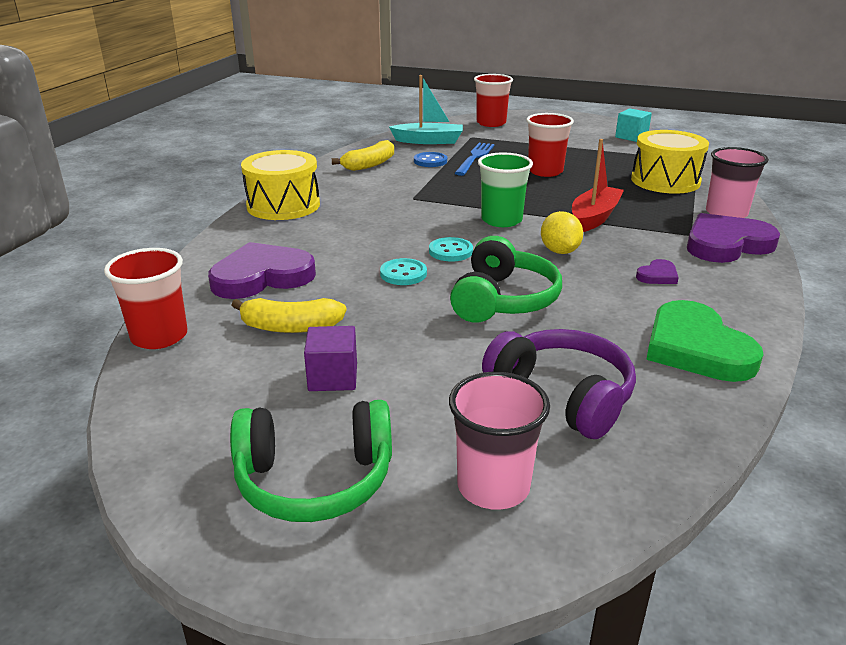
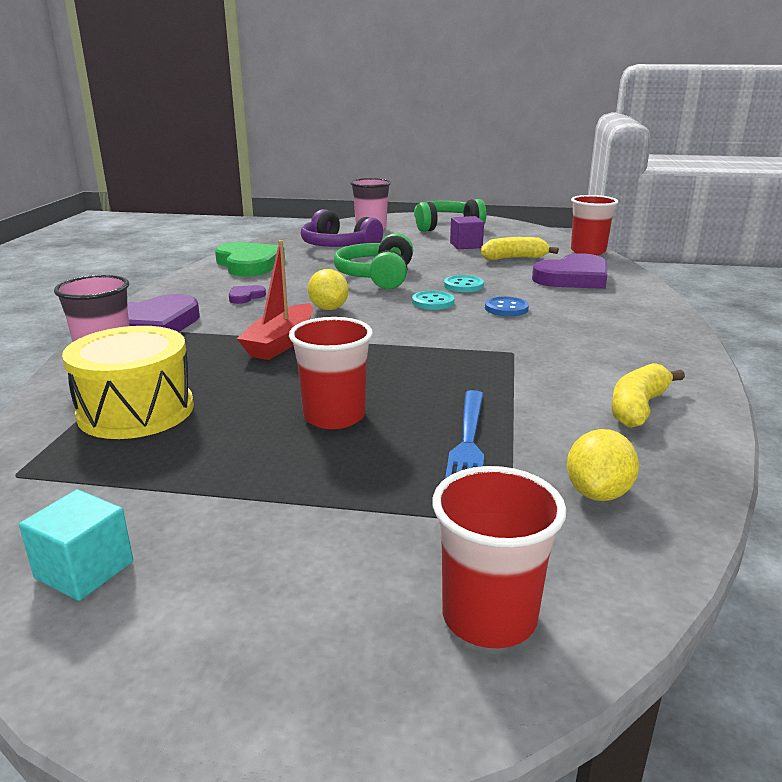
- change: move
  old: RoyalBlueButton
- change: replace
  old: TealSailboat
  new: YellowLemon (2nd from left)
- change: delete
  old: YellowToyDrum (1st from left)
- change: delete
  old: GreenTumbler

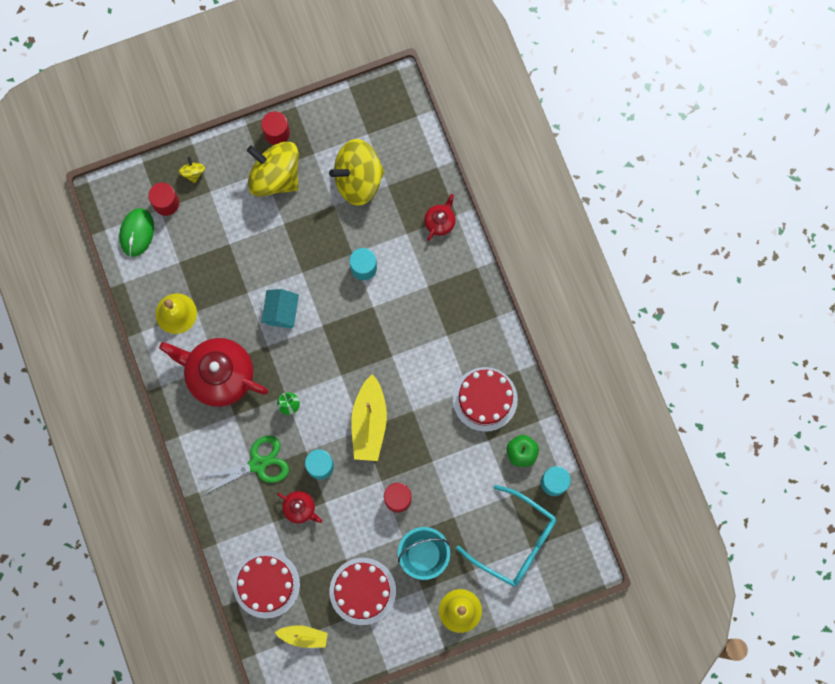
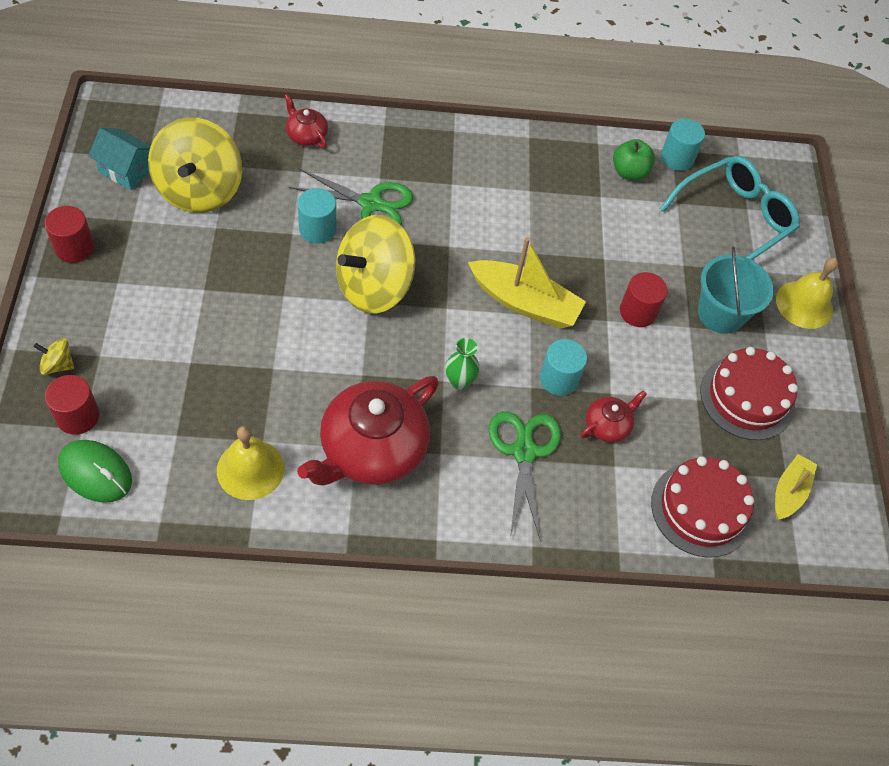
- change: move
  old: TealCottage
- change: insert
  new: GreenShears (1st from left)
- change: move
  old: YellowToyTop (2nd from left in the first image)
  new: YellowToyTop (3rd from left)
- change: delete
  old: ScarletLayerCake (3rd from left)

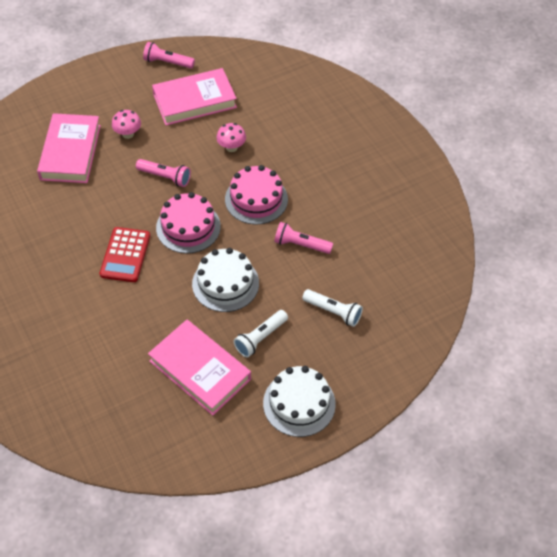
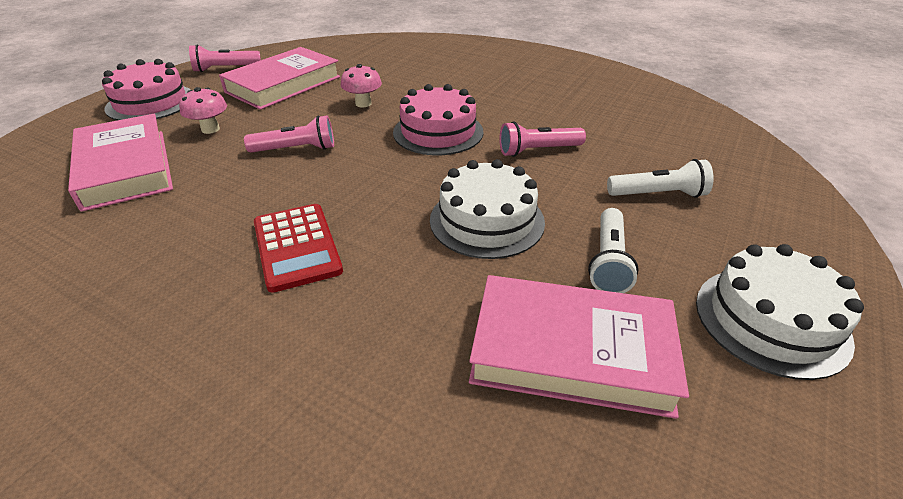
- change: move
  old: PinkLayerCake (1st from left)

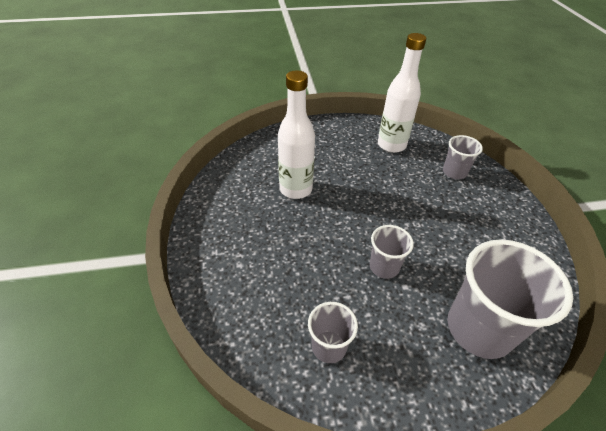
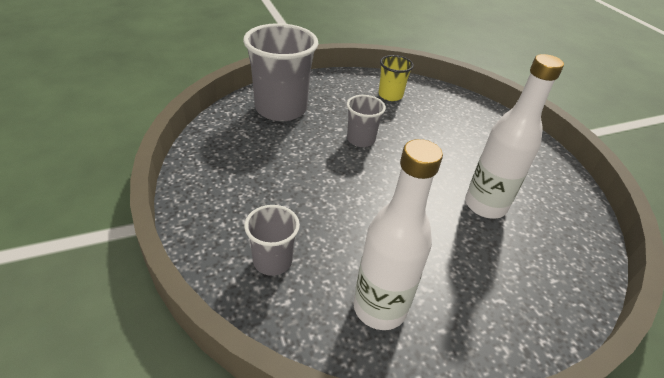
- change: recolor
  old: AshGreyTumbler (1st from left)
  new: YellowTumbler

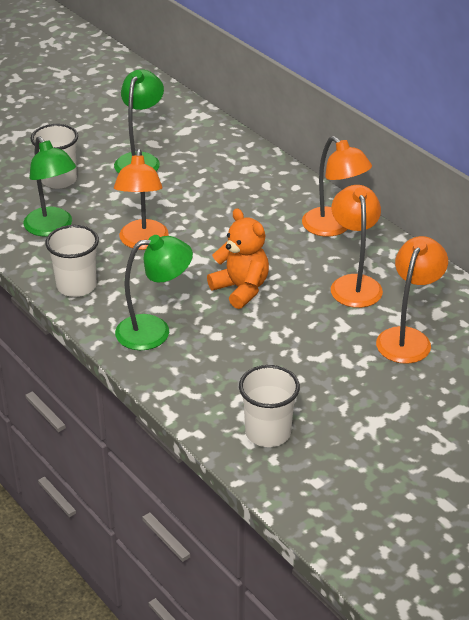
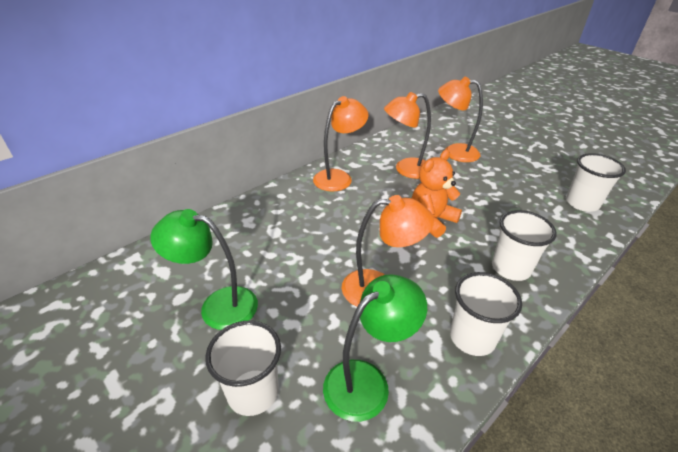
- change: replace
  old: GreenReadingLamp (3rd from left)
  new: PureWhiteTumbler (3rd from left)

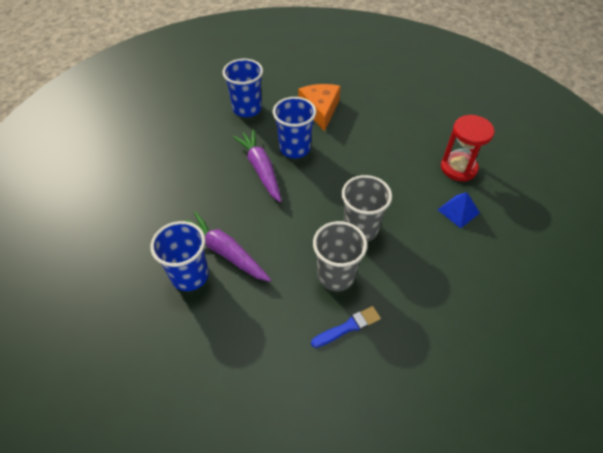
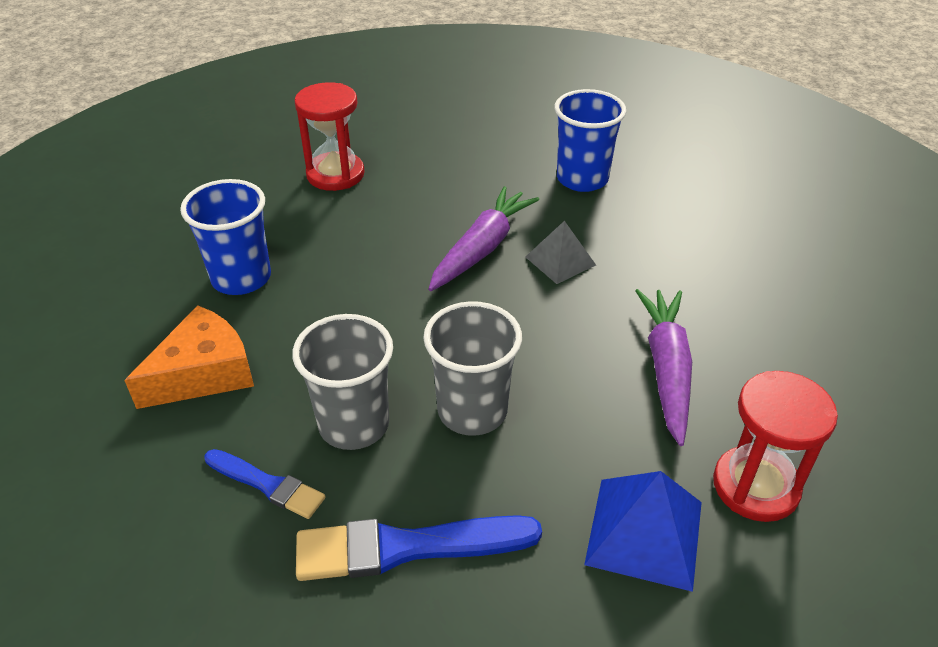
- change: move
  old: OrangeColouredPieceOfCheese
- change: insert
  new: ScarletSandglass (1st from left)
- change: insert
  new: RoyalBlueBrush (2nd from left)
- change: replace
  old: RoyalBlueTumbler (3rd from left)
  new: AshGreySolidPyramid
- change: resize
  old: RoyalBlueSolidPyramid
  factor: 1.51
- change: move
  old: RoyalPurpleRootVegetable (1st from left in the first image)
  new: RoyalPurpleRootVegetable (2nd from left)

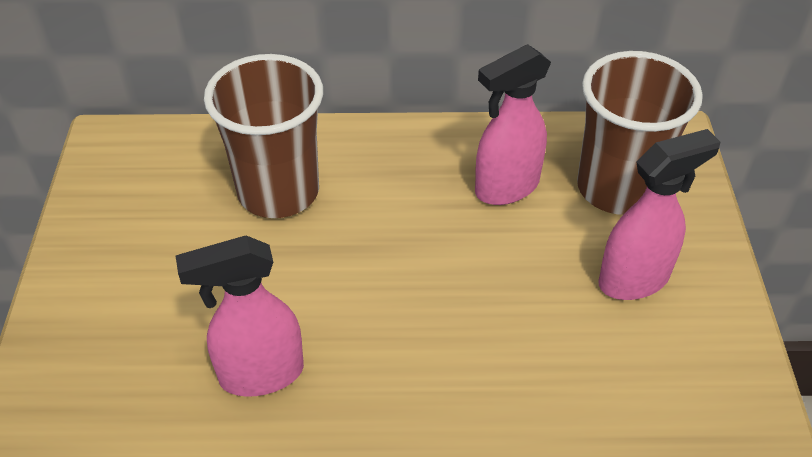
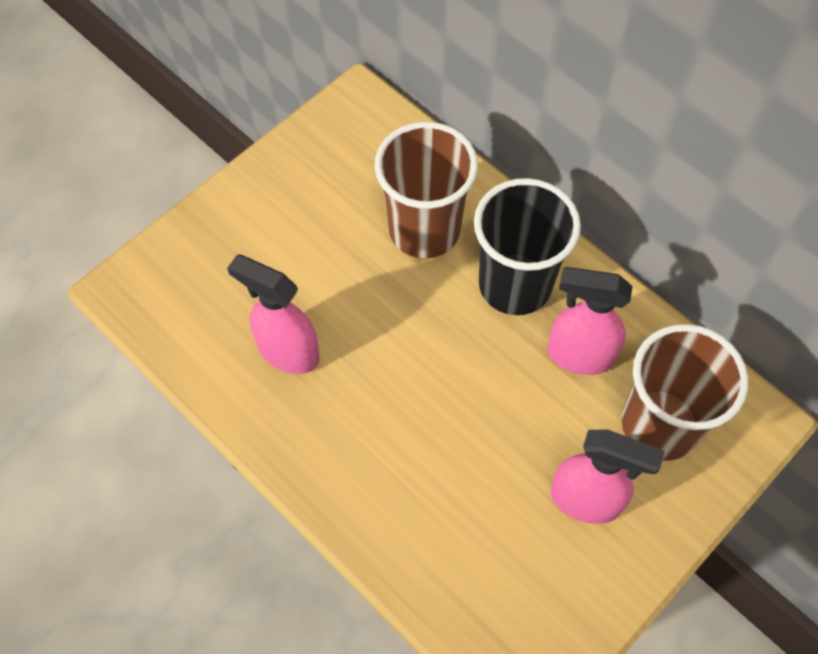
- change: insert
  new: BlackTumbler

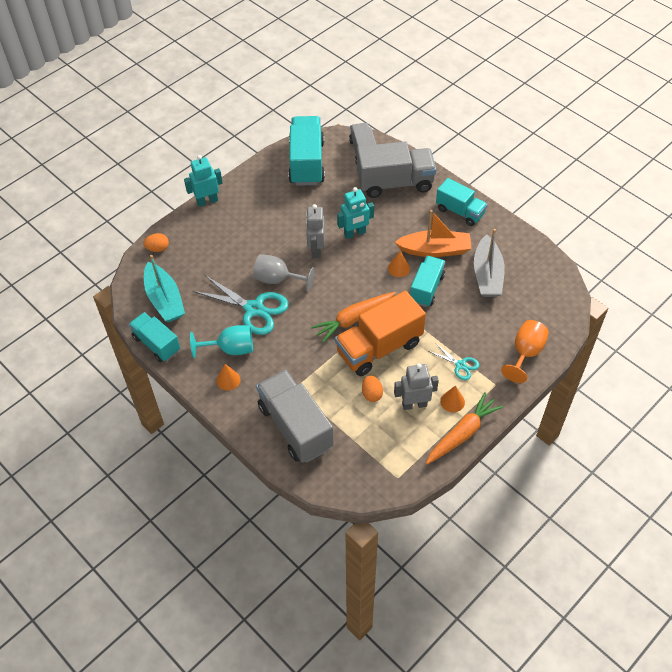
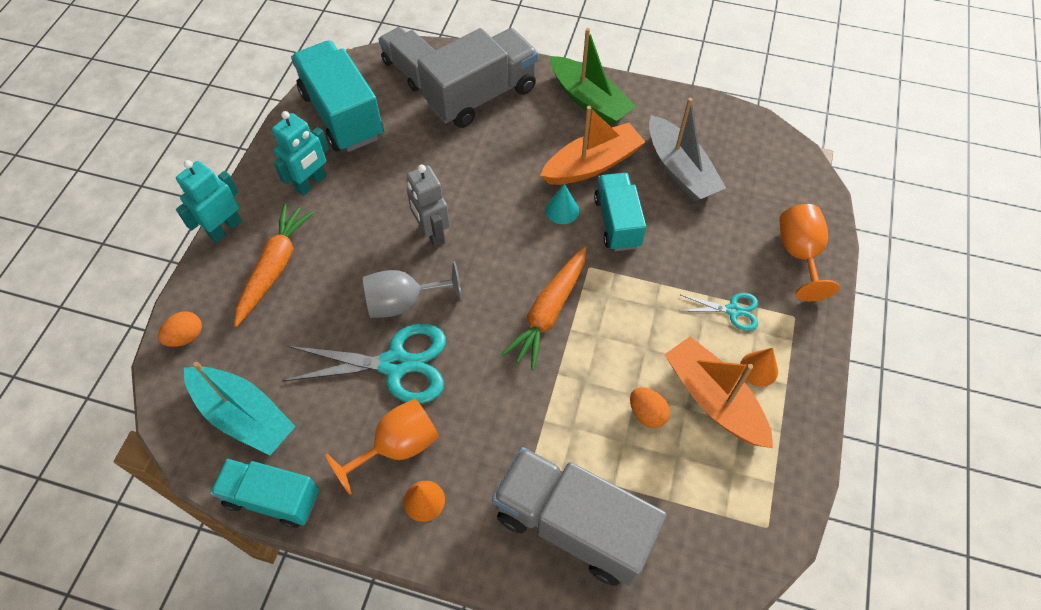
- change: move
  old: OrangeColouredRootVegetable (2nd from left in the first image)
  new: OrangeColouredRootVegetable (1st from left)
- change: move
  old: TealToyRobot (2nd from left)
- change: recolor
  old: TealChalice
  new: OrangeColouredChalice (1st from left)
- change: recolor
  old: OrangeColouredConeShape (2nd from left)
  new: TealConeShape
- change: replace
  old: TealLorry (4th from left)
  new: GreenSailboat
- change: replace
  old: AshGreyToyRobot (2nd from left)
  new: OrangeColouredSailboat (2nd from left)
- change: delete
  old: OrangeColouredLorry

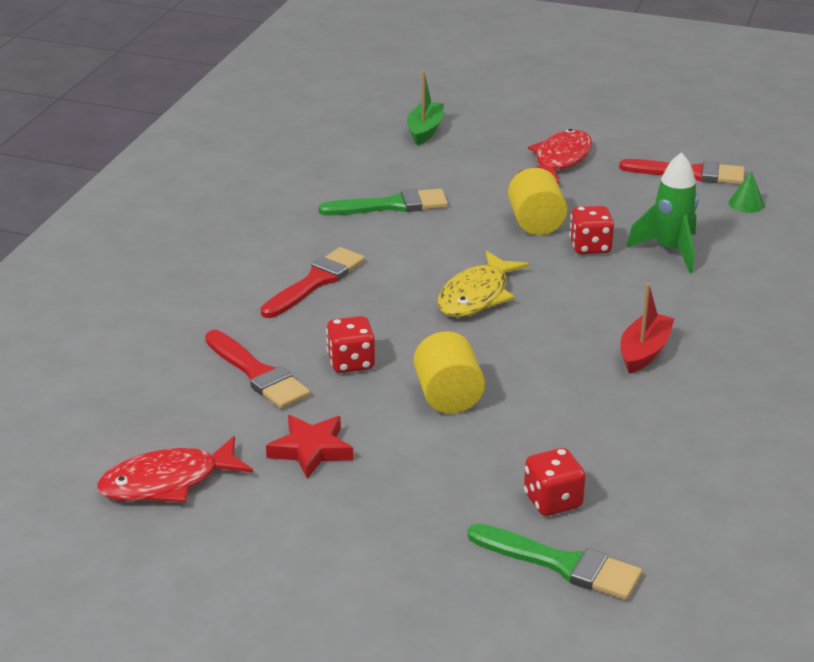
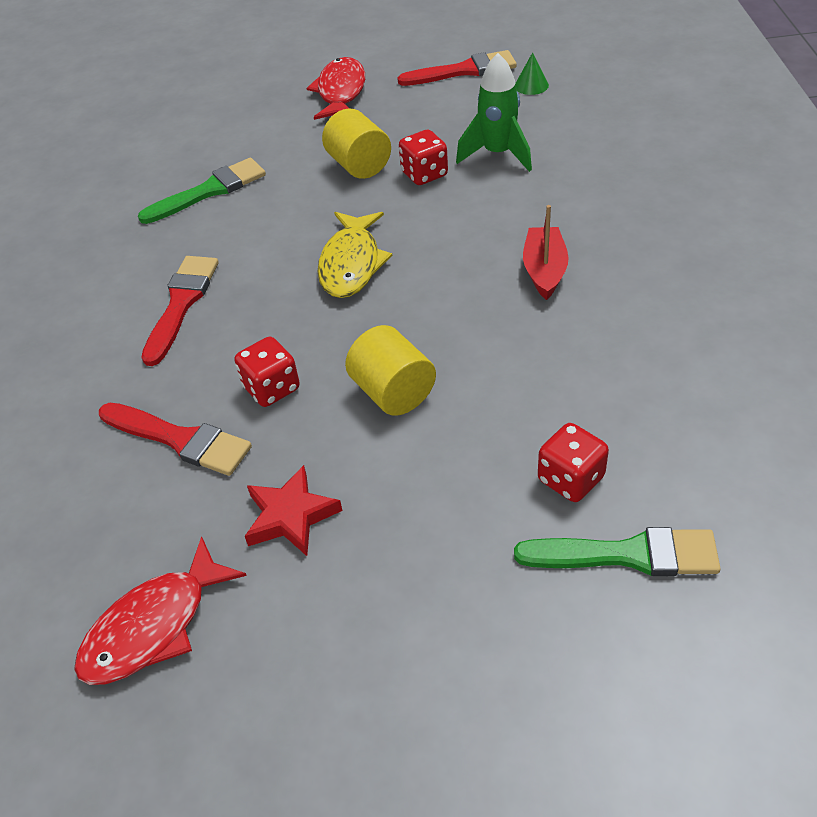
- change: delete
  old: GreenSailboat

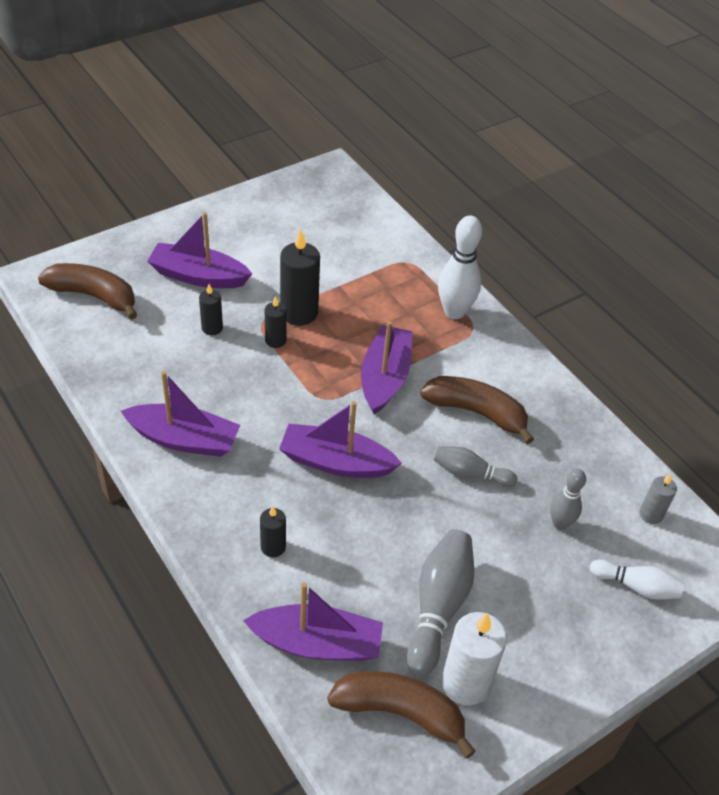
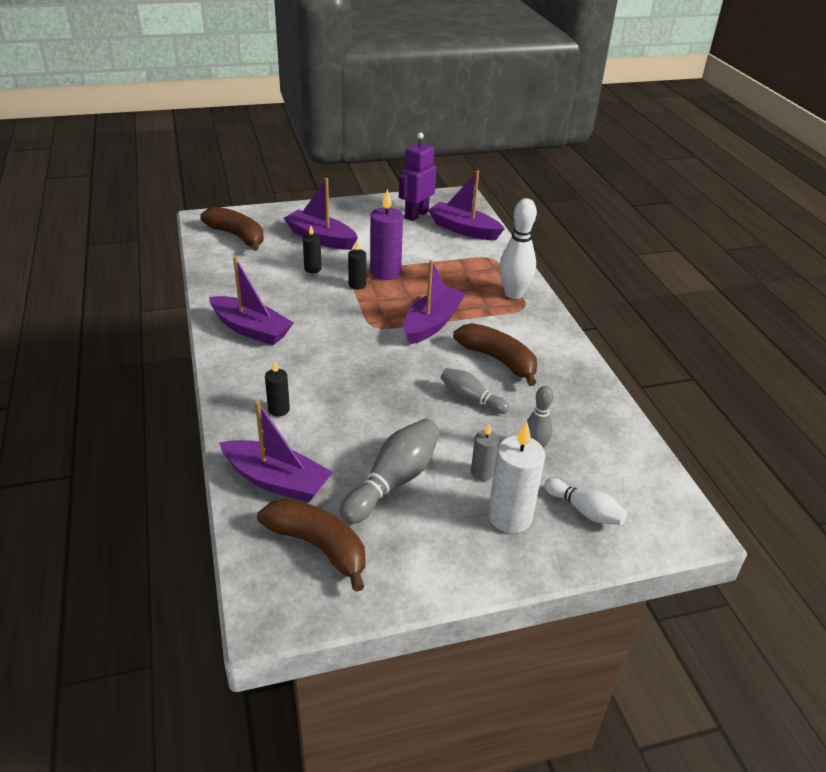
- change: recolor
  old: BlackCandle (4th from left)
  new: RoyalPurpleCandle
- change: insert
  new: RoyalPurpleToyRobot
- change: move
  old: RoyalPurpleSailboat (4th from left in the first image)
  new: RoyalPurpleSailboat (5th from left)
- change: move
  old: AshGreyCandle
- change: move
  old: PureWhiteCandle

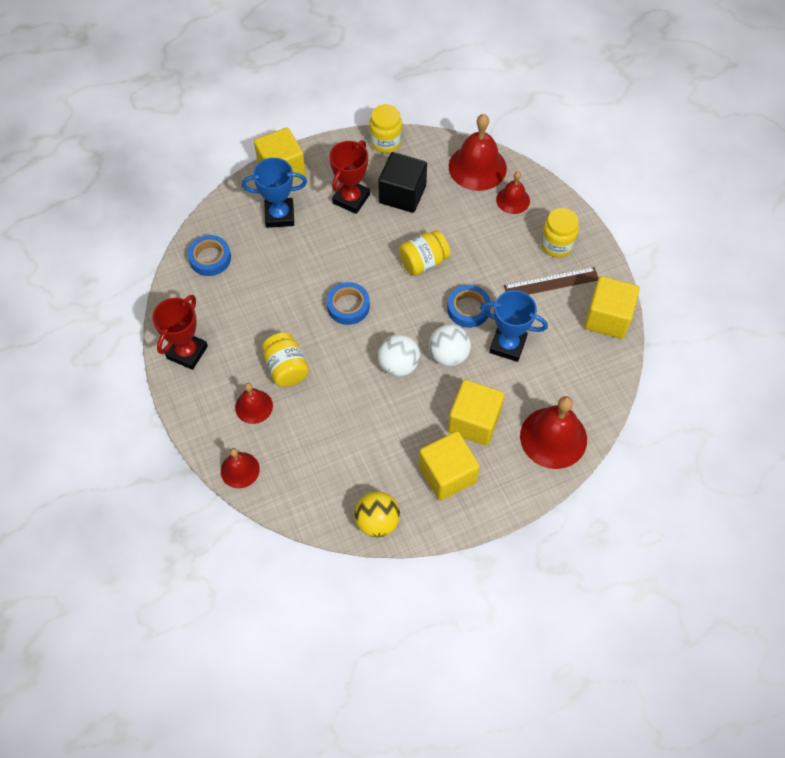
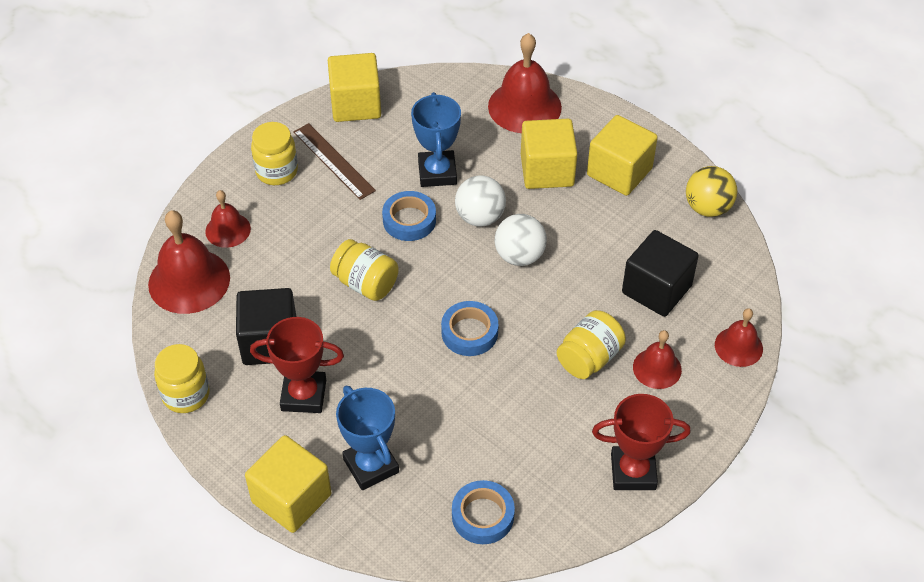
- change: insert
  new: BlackCube (2nd from left)

